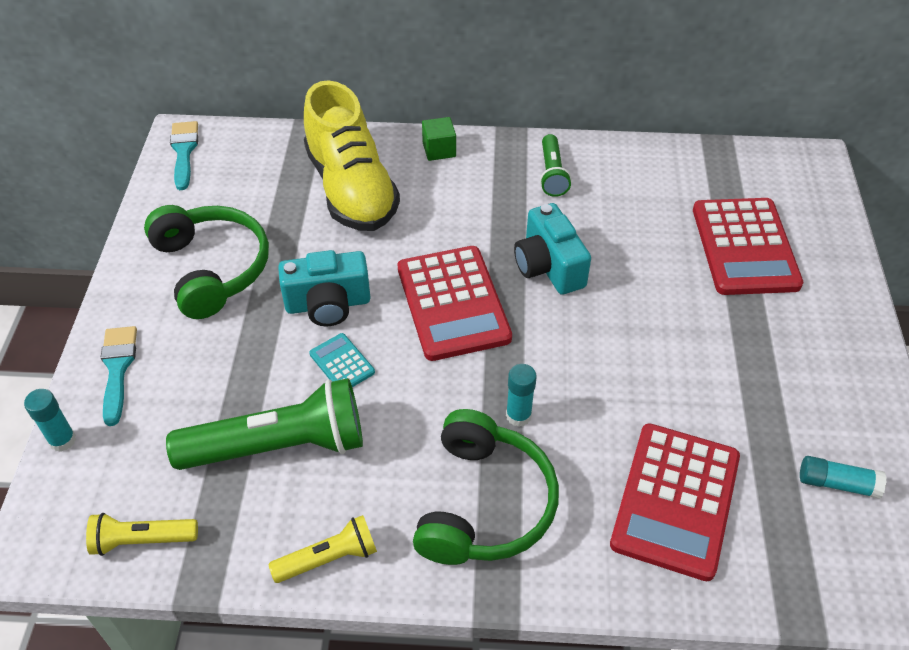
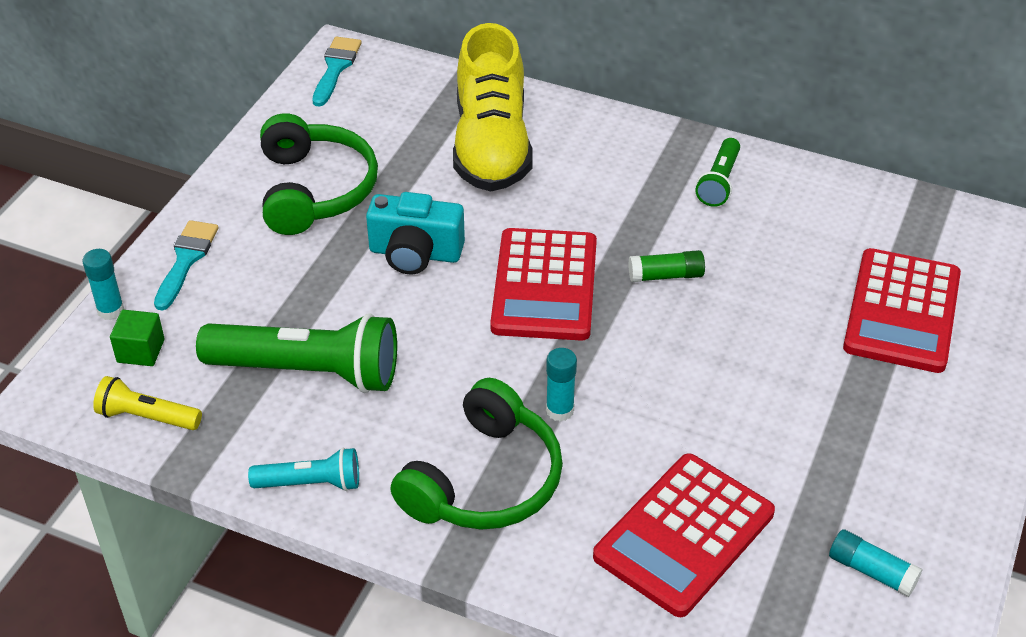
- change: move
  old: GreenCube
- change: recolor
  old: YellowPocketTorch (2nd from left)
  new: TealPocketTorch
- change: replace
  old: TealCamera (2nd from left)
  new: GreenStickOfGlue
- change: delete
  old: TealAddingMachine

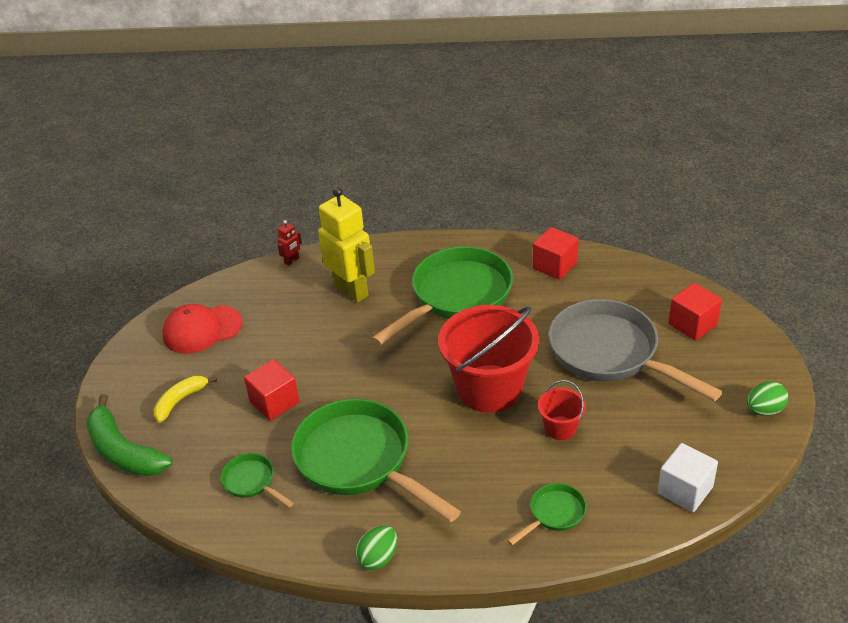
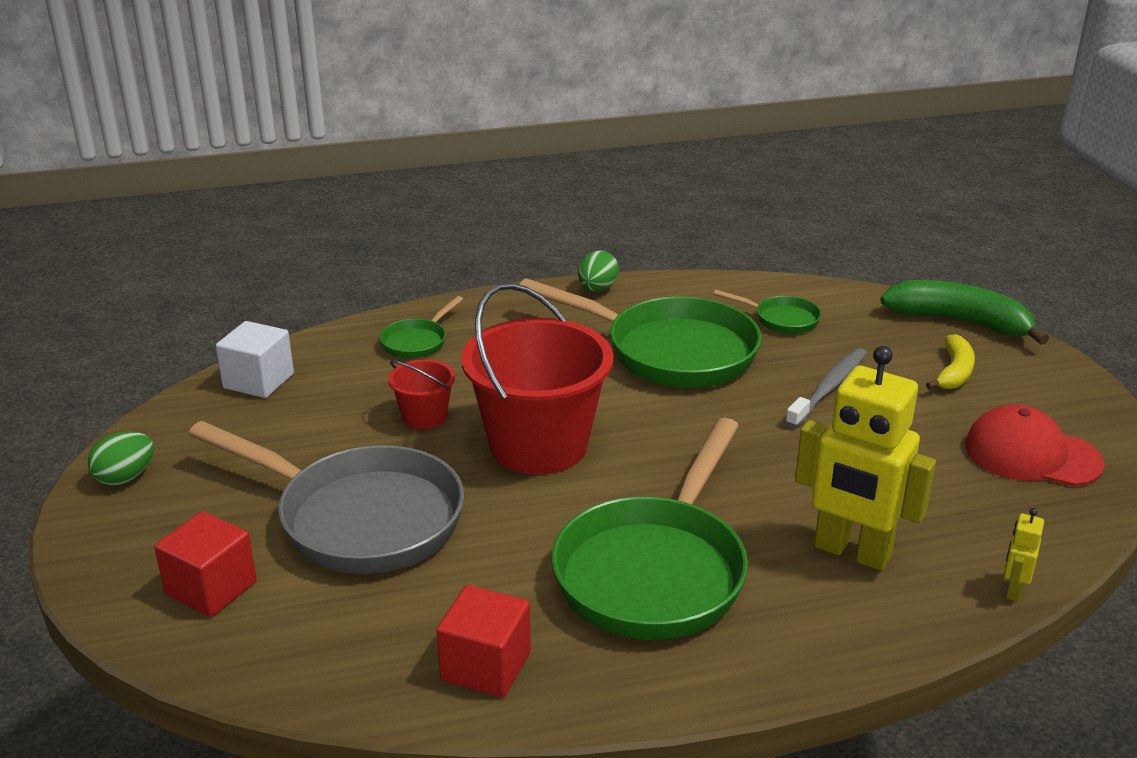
- change: replace
  old: ScarletCube (1st from left)
  new: AshGreyToothbrush
- change: rotate
  old: ScarletPeakedCap
  degrees: -120
- change: recolor
  old: ScarletToyRobot
  new: YellowToyRobot (2nd from left)

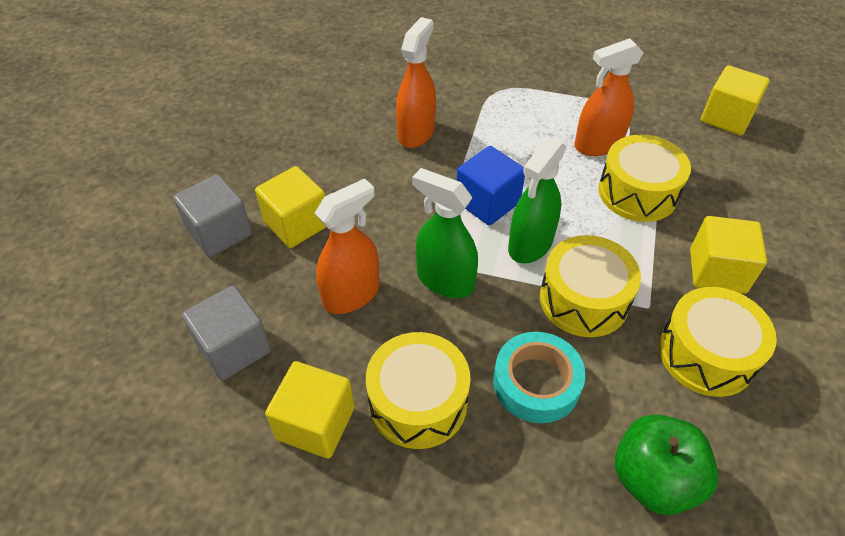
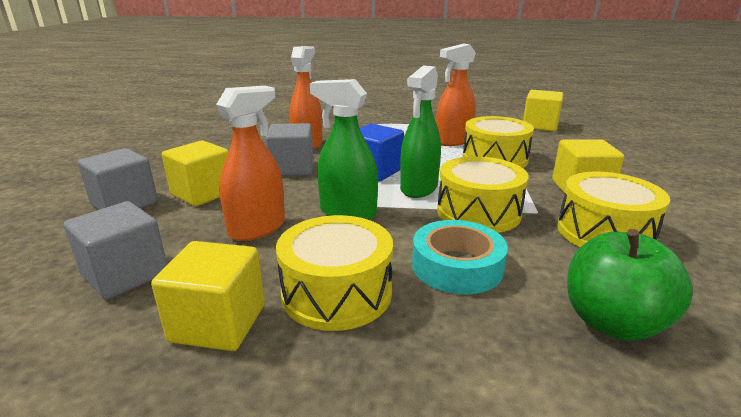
- change: insert
  new: AshGreyCube (3rd from left)

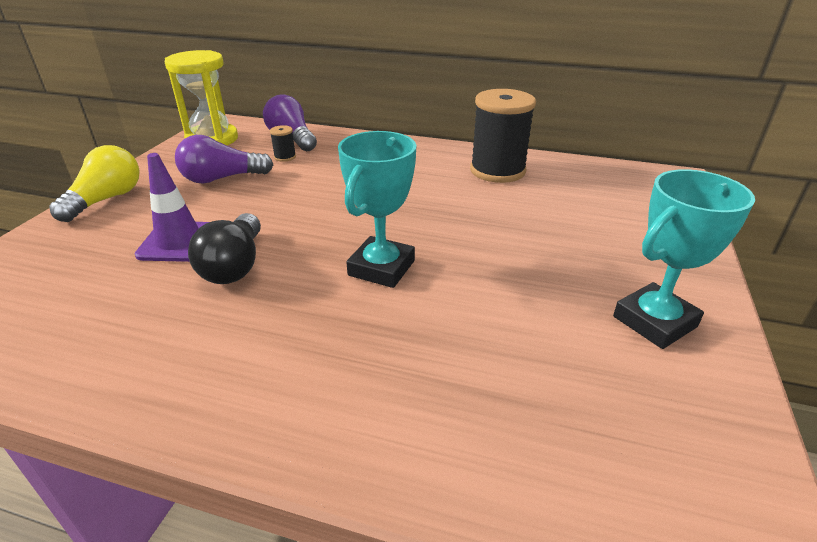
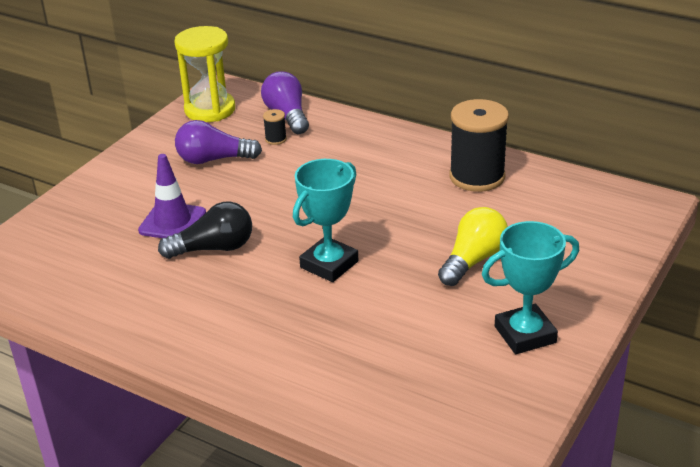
- change: rotate
  old: BlackLightbulb
  degrees: -120
- change: move
  old: YellowLightbulb

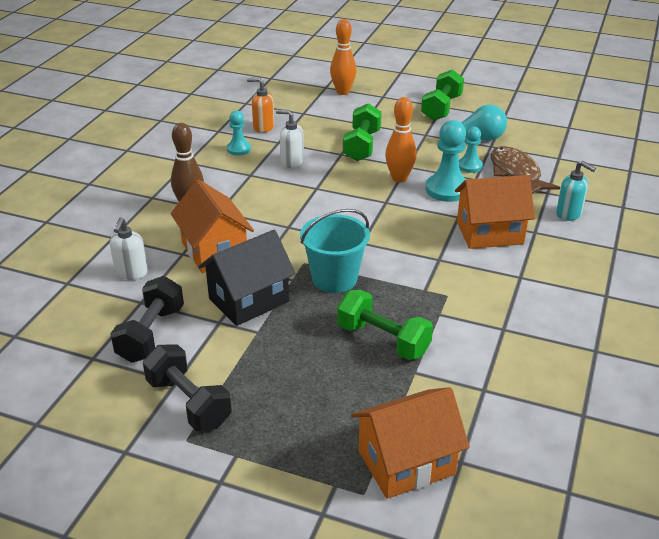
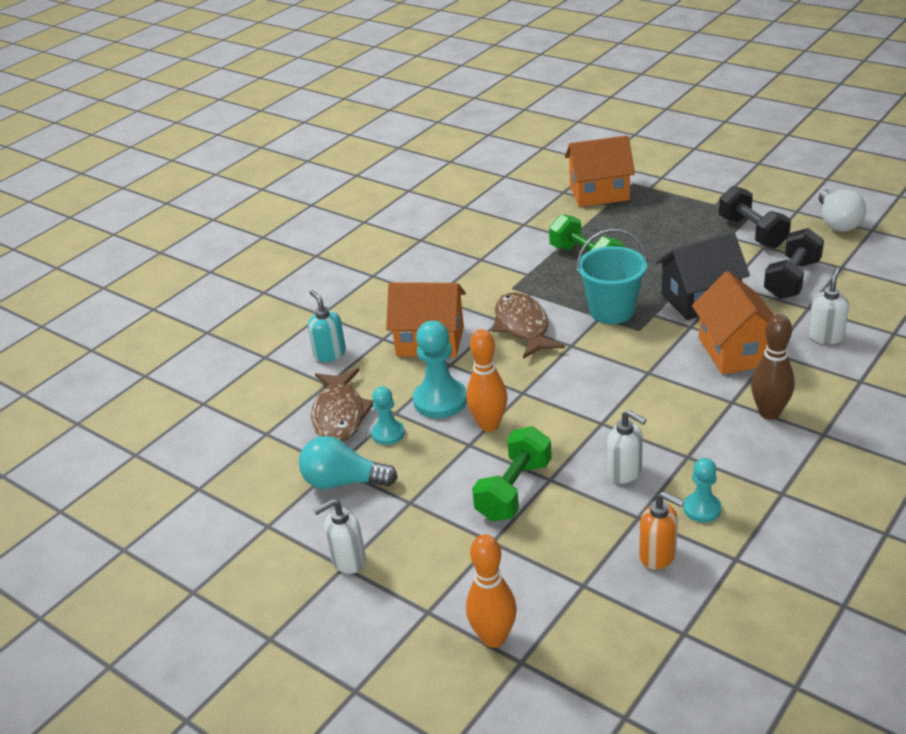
- change: replace
  old: GreenDumbbell (3rd from left)
  new: PureWhiteSoapDispenser (1st from left)
- change: insert
  new: BrownFish (2nd from left)
- change: insert
  new: PureWhiteLightbulb

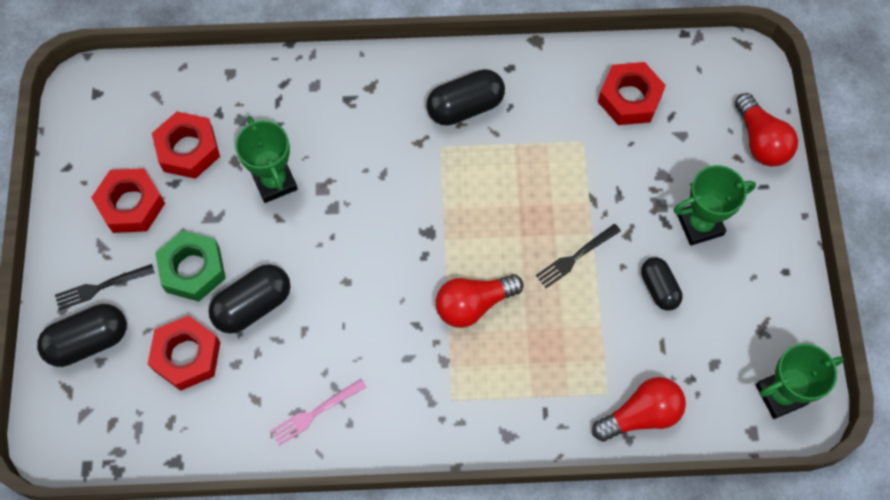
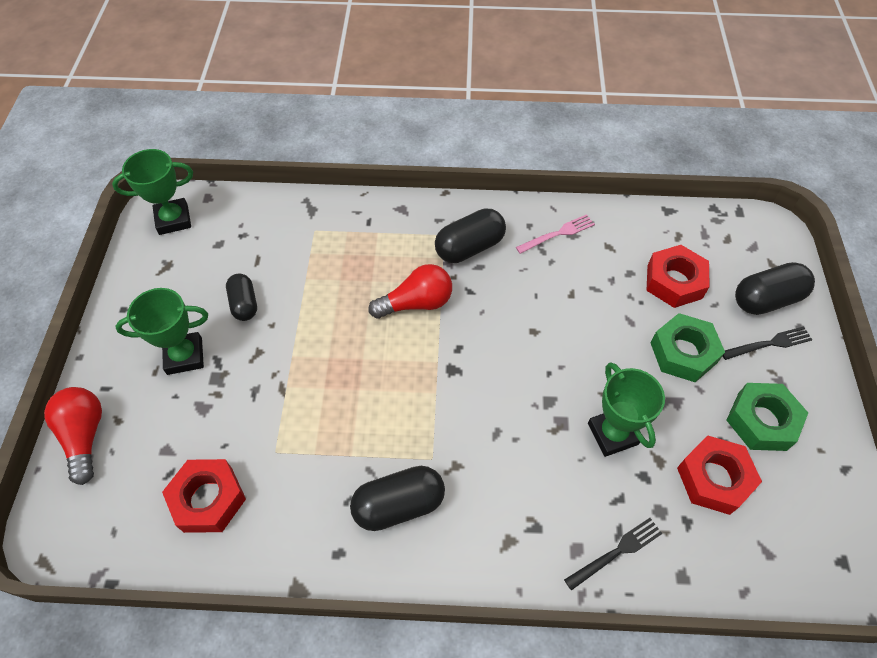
- change: move
  old: BlackCapsule (2nd from left in the first image)
  new: BlackCapsule (3rd from left)
- change: move
  old: BlackFork (2nd from left in the first image)
  new: BlackFork (1st from left)
- change: recolor
  old: ScarletHexNut (1st from left)
  new: GreenHexNut (2nd from left)
- change: delete
  old: ScarletLightbulb (2nd from left)

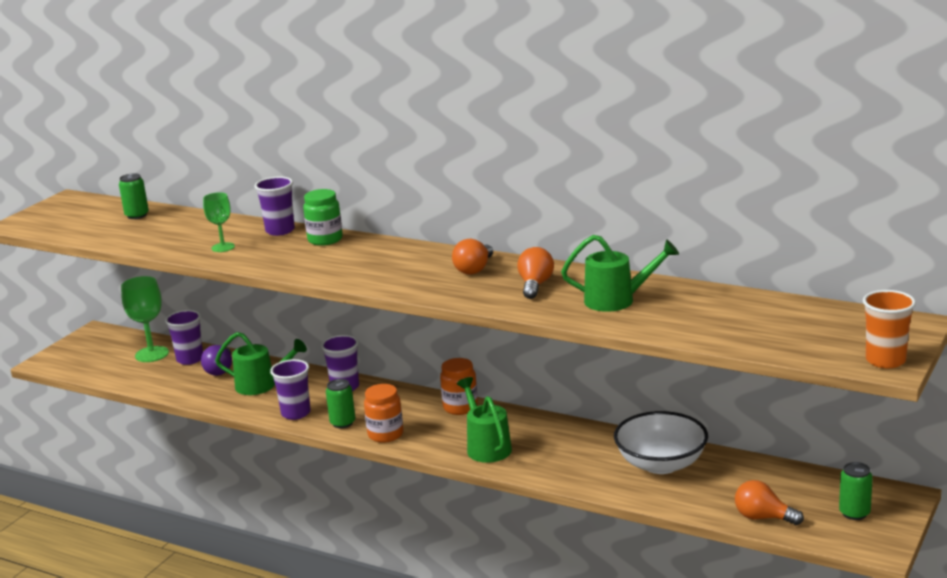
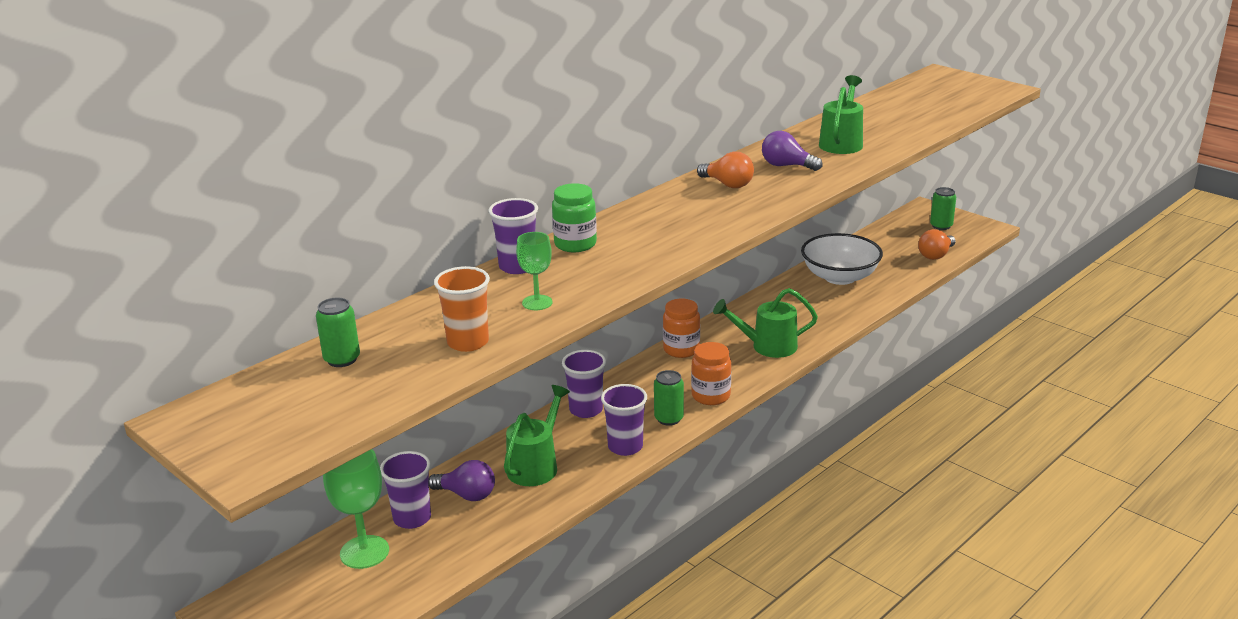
- change: move
  old: OrangeColouredTumbler
- change: recolor
  old: OrangeColouredLightbulb (2nd from left)
  new: RoyalPurpleLightbulb (2nd from left)

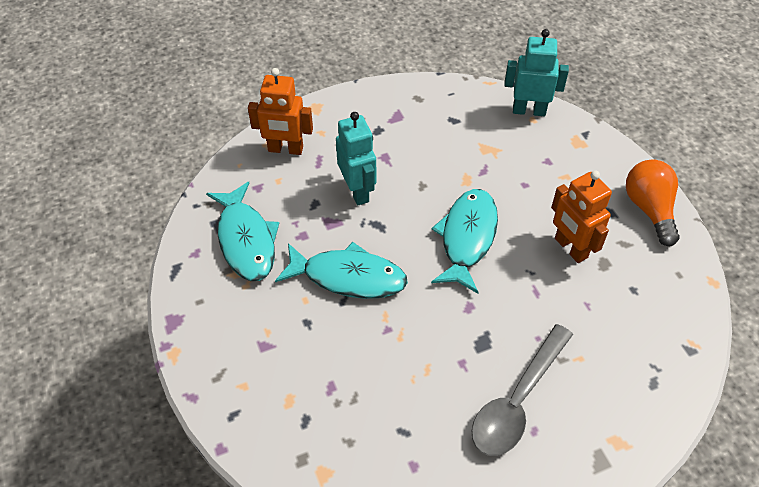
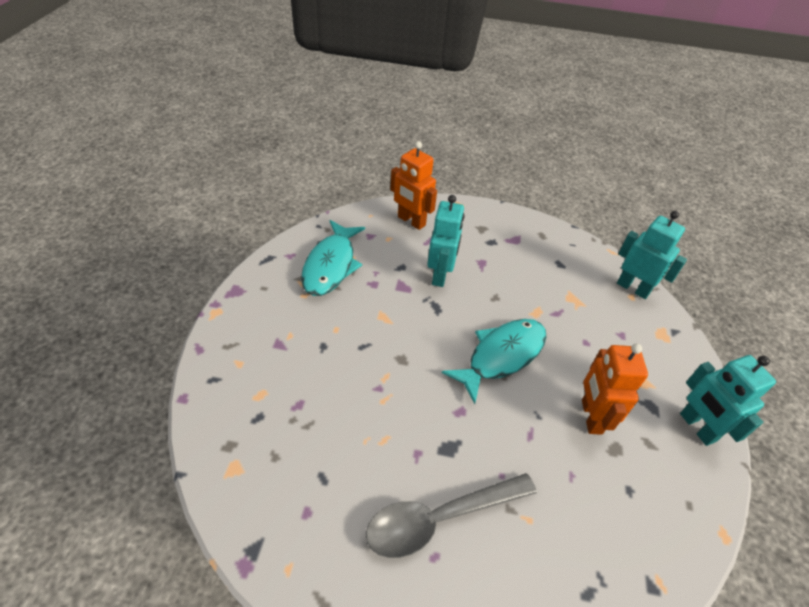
- change: replace
  old: OrangeColouredLightbulb
  new: TealToyRobot (3rd from left)
- change: delete
  old: TealFish (2nd from left)

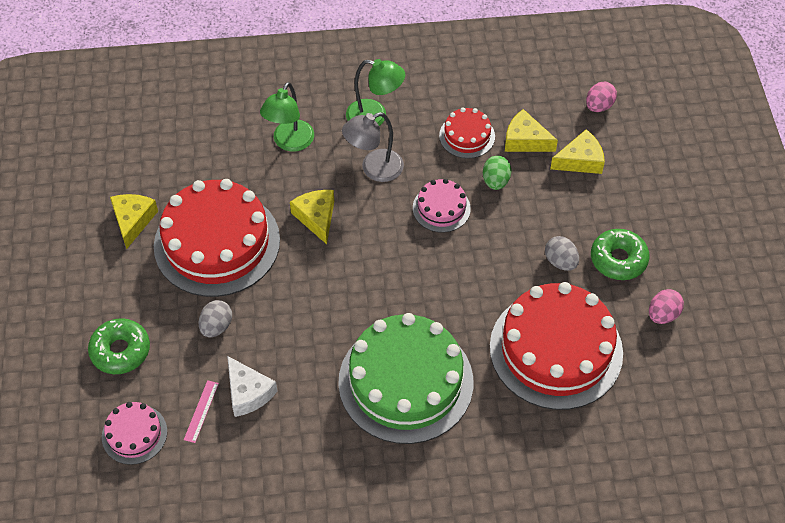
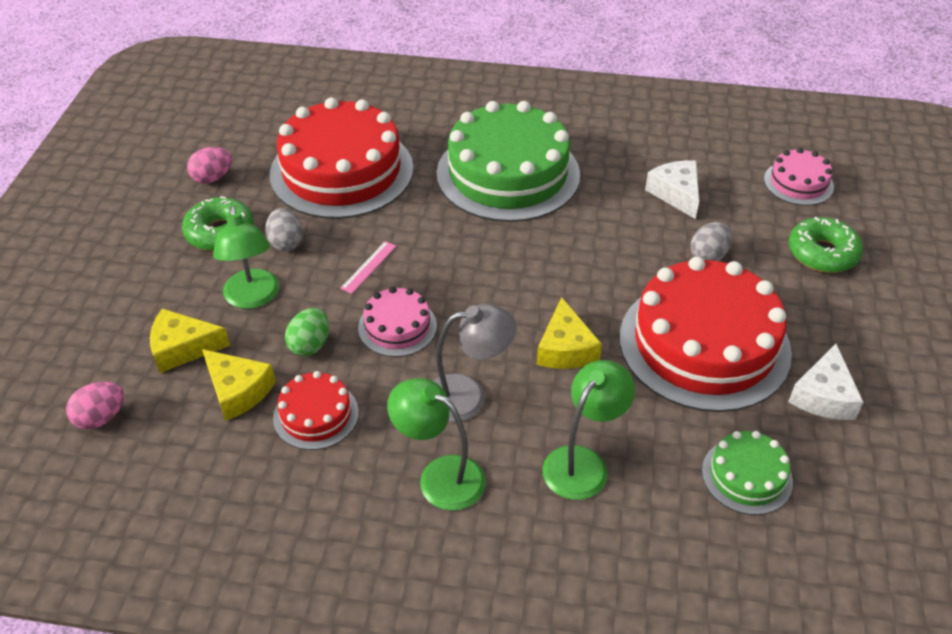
- change: insert
  new: GreenReadingLamp (1st from left)
- change: move
  old: PinkStraightedge
- change: insert
  new: GreenLayerCake (2nd from left)
- change: recolor
  old: YellowPieceOfCheese (1st from left)
  new: PureWhitePieceOfCheese (2nd from left)

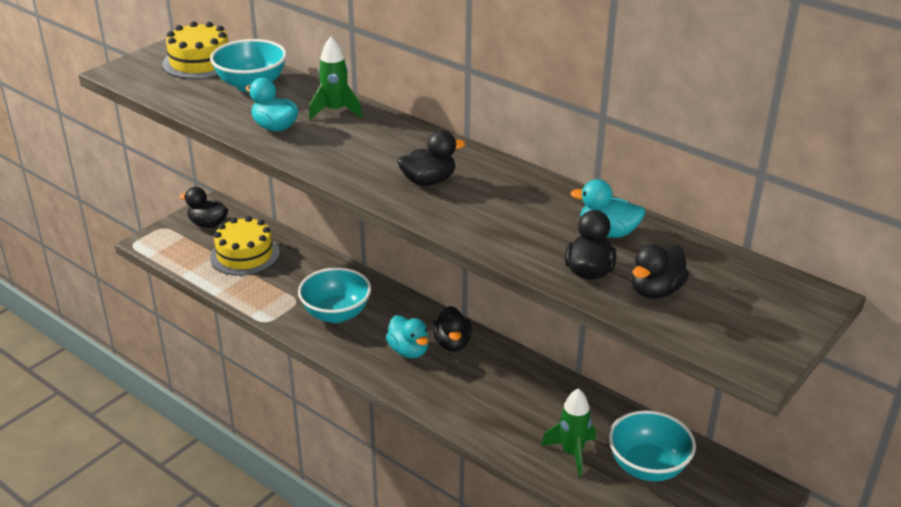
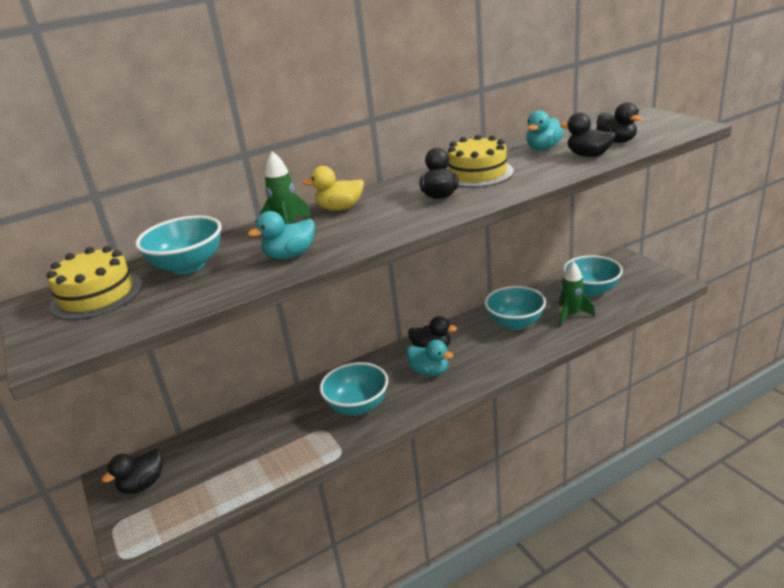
- change: insert
  new: YellowToyDuck
- change: rotate
  old: TealToyDuck (2nd from left)
  degrees: 45
- change: move
  old: YellowLayerCake (2nd from left)
- change: insert
  new: TealServingBowl (3rd from left)

